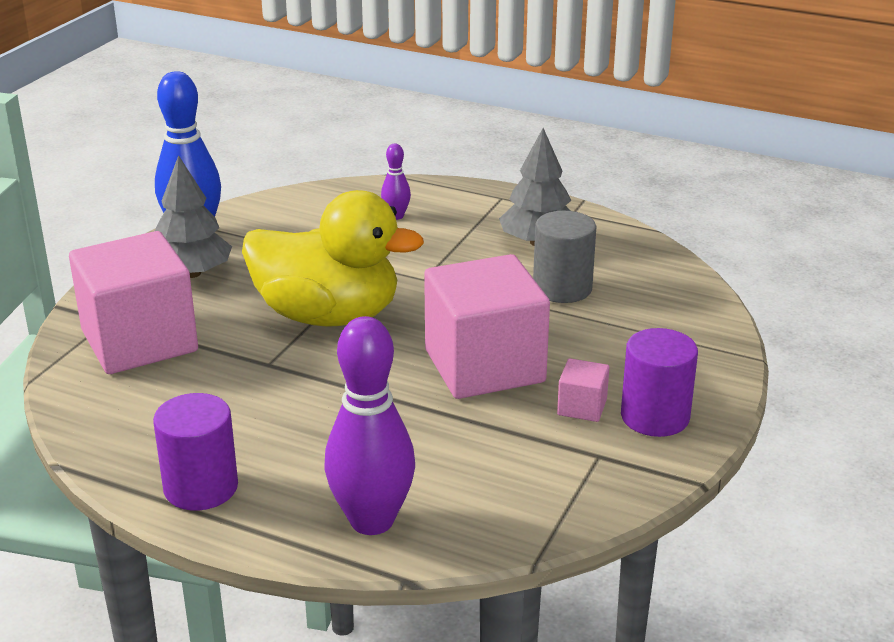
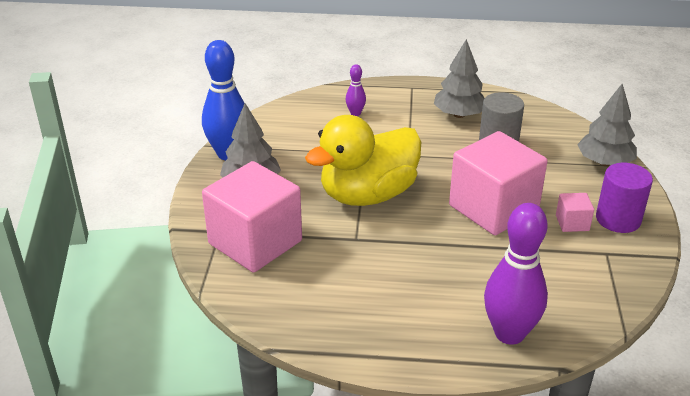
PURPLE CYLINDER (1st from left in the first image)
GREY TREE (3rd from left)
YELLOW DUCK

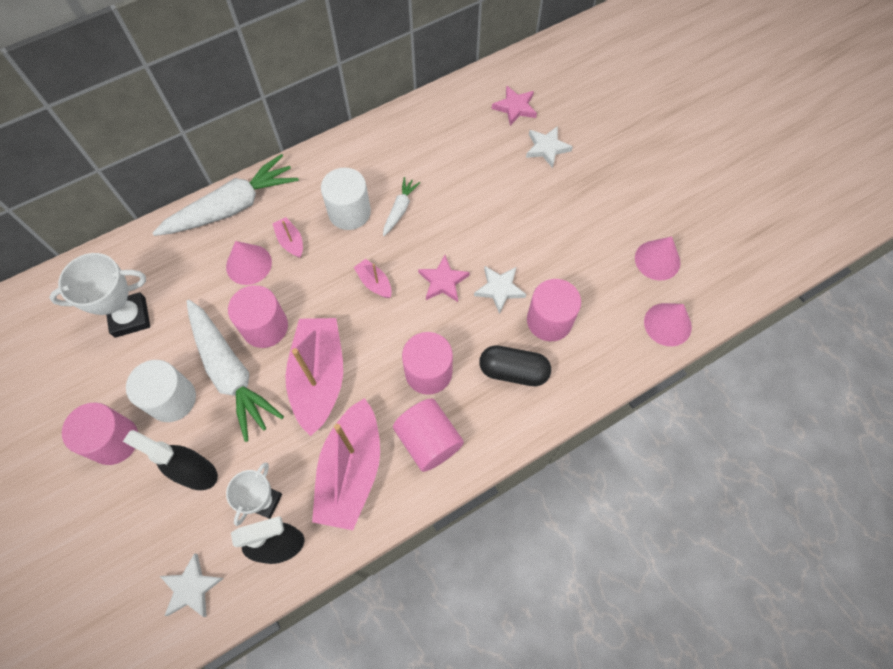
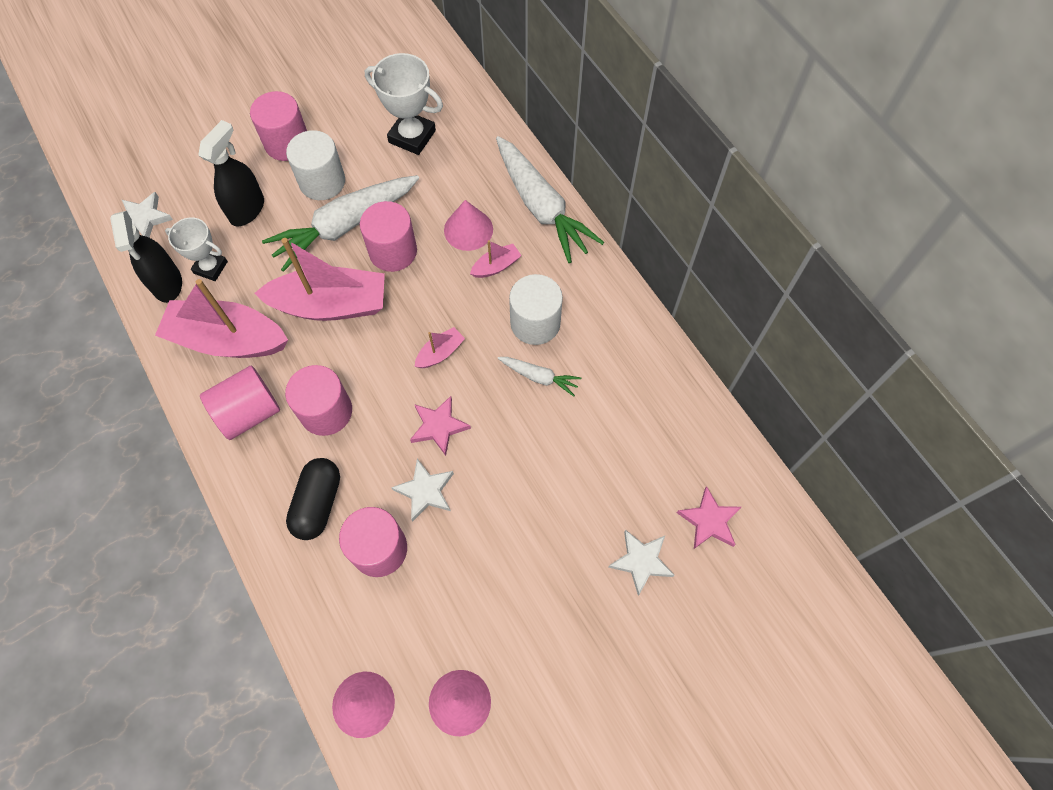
WHITE TROPHY (2nd from left)

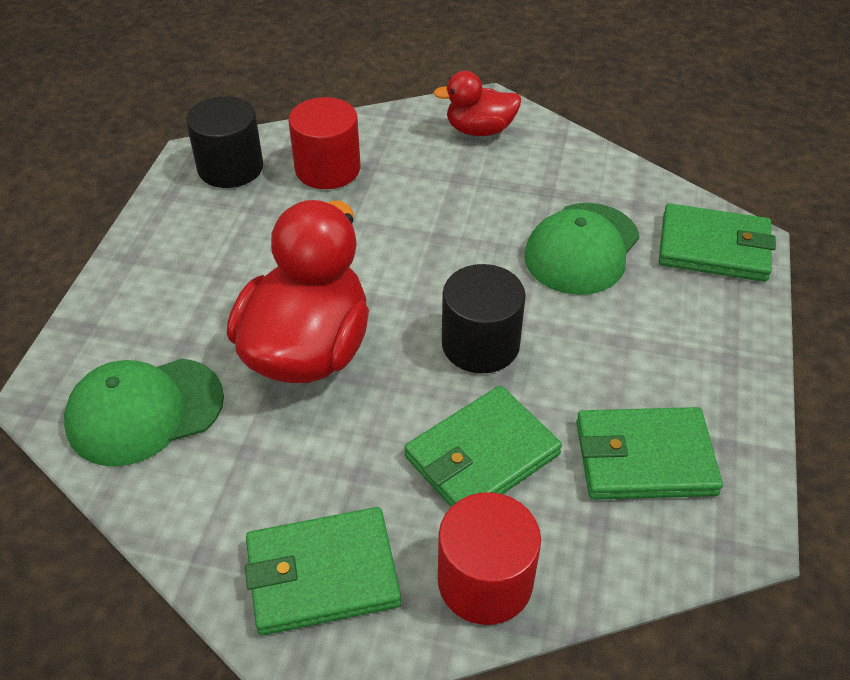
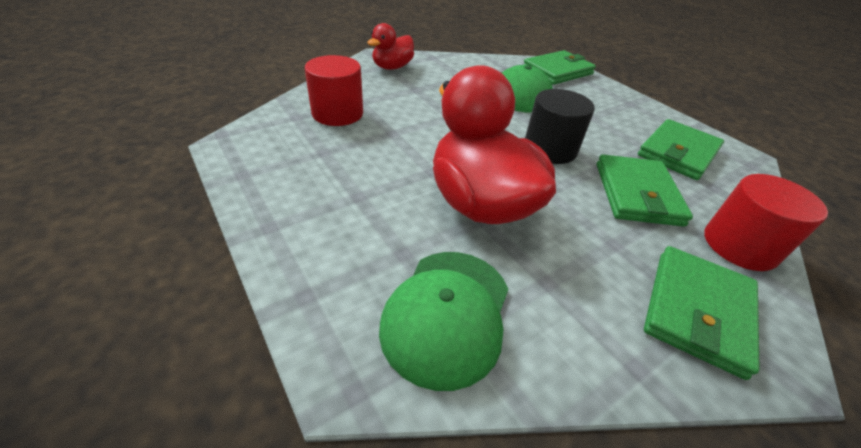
BLACK CYLINDER (1st from left in the first image)

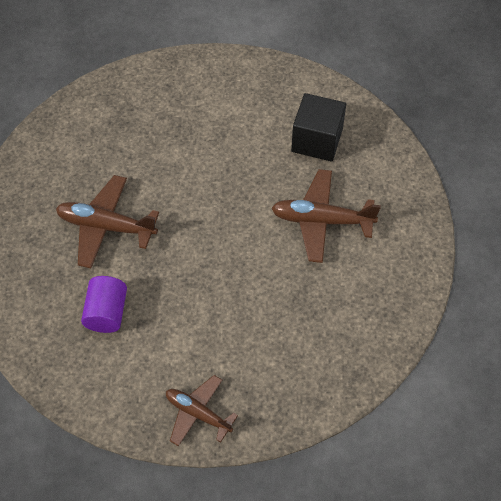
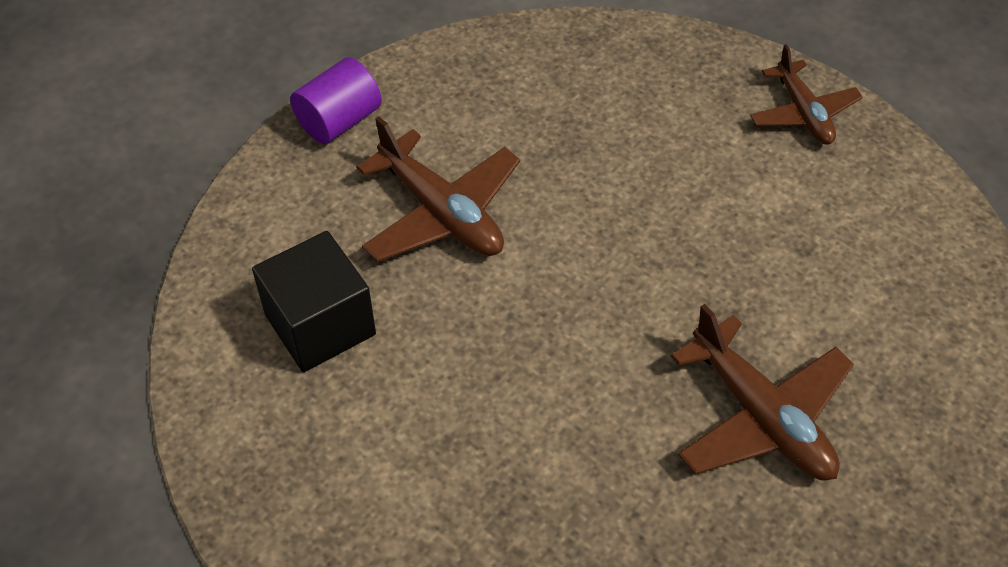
PURPLE CYLINDER

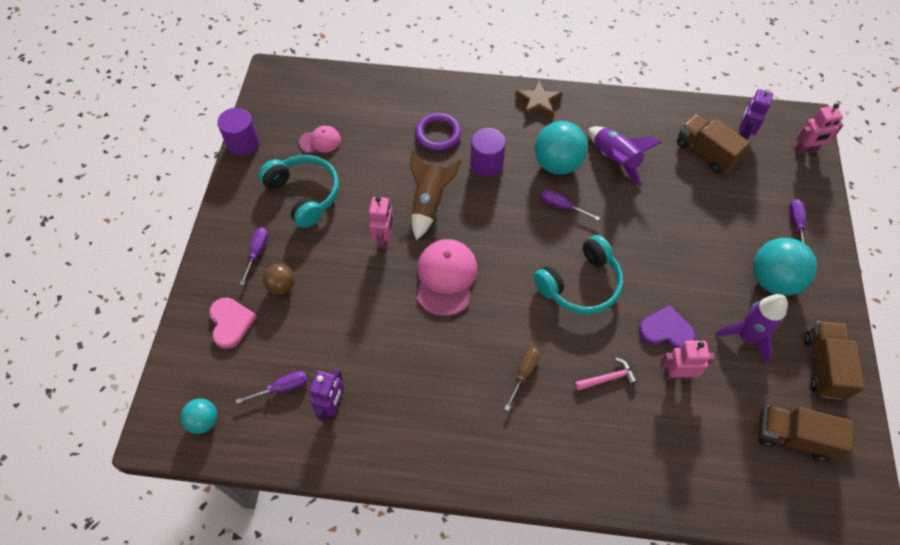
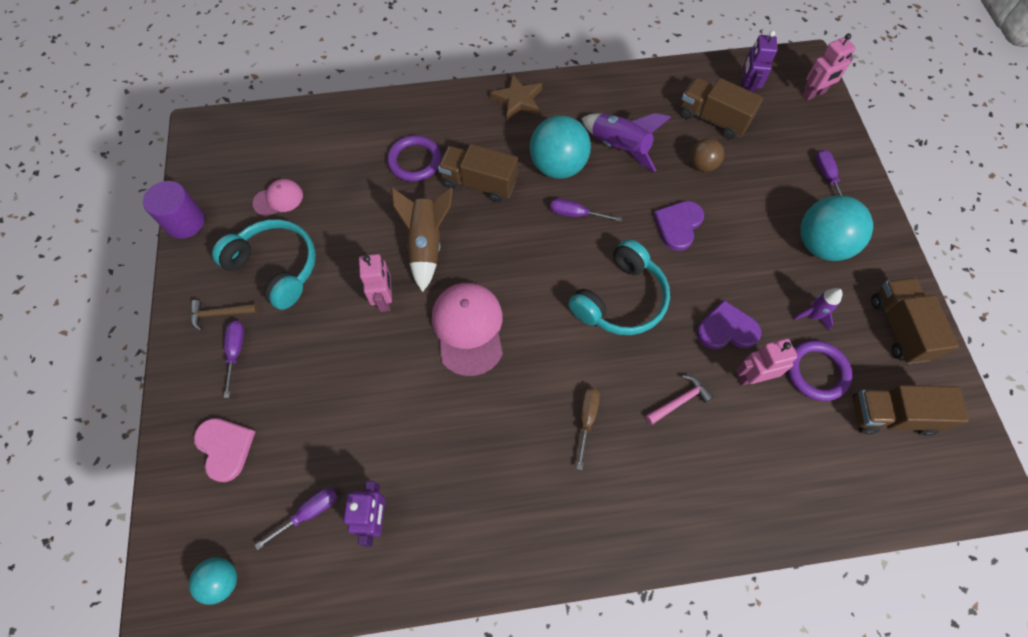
BROWN HAMMER
PURPLE HEART (1st from left)
PURPLE RING (2nd from left)
BROWN BALL
BROWN TRUCK (1st from left)
PURPLE ROCKET (2nd from left)

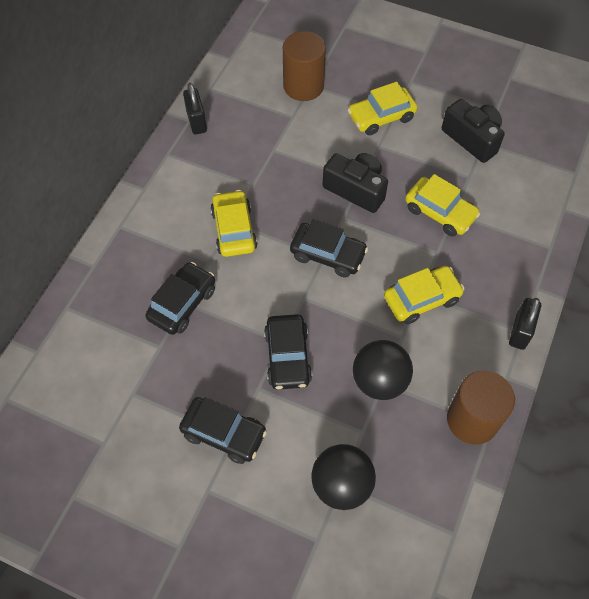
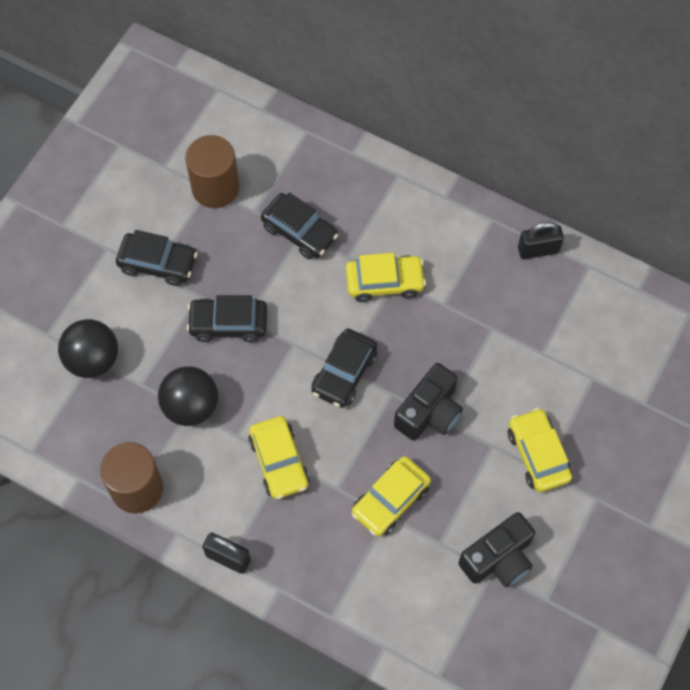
BROWN CYLINDER (2nd from left)
BLACK CAR (1st from left)

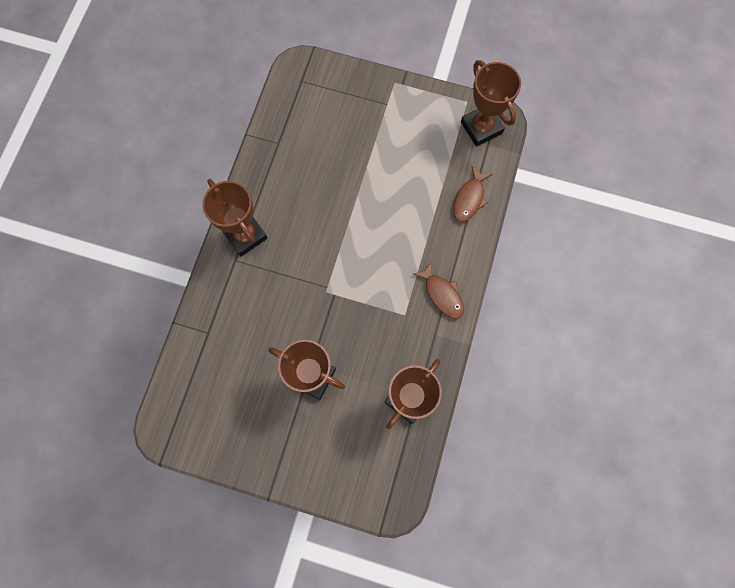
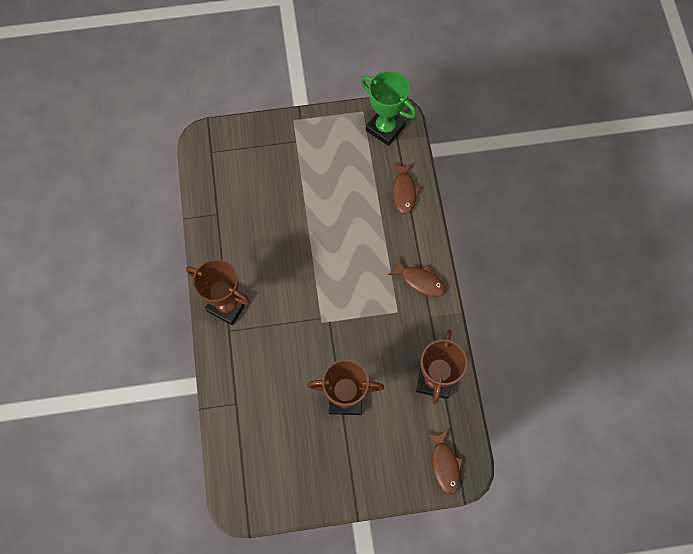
BROWN FISH (3rd from left)
GREEN TROPHY

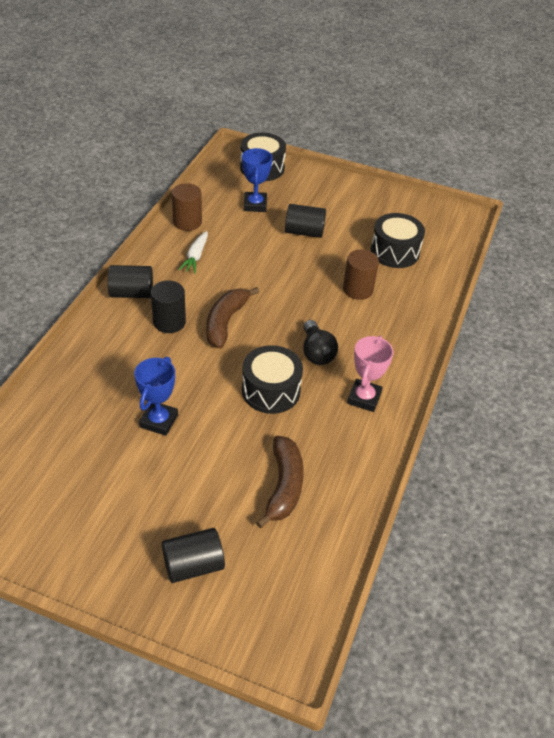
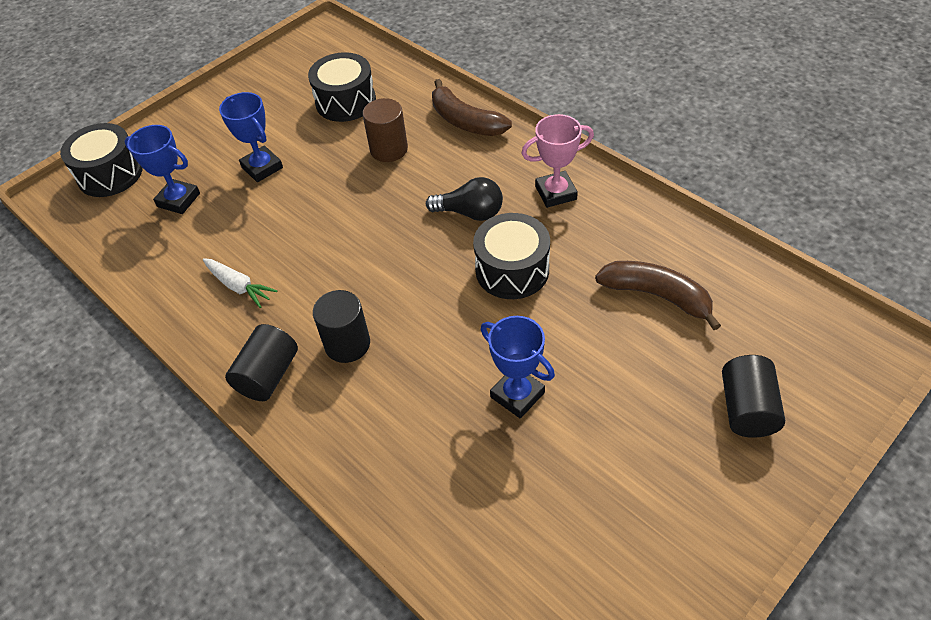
BROWN CYLINDER (1st from left in the first image)
BROWN BANANA (1st from left)
BLUE TROPHY (2nd from left)
PINK TROPHY

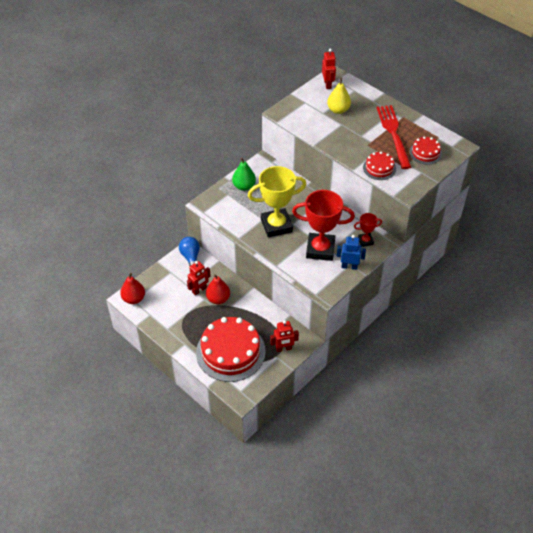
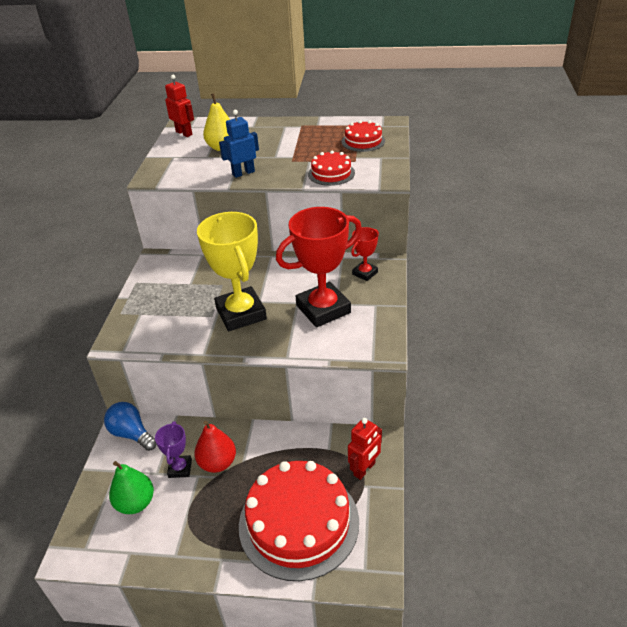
RED PEAR (1st from left in the first image)
RED FORK
GREEN PEAR
BLUE ROBOT
PURPLE TROPHY
YELLOW TROPHY

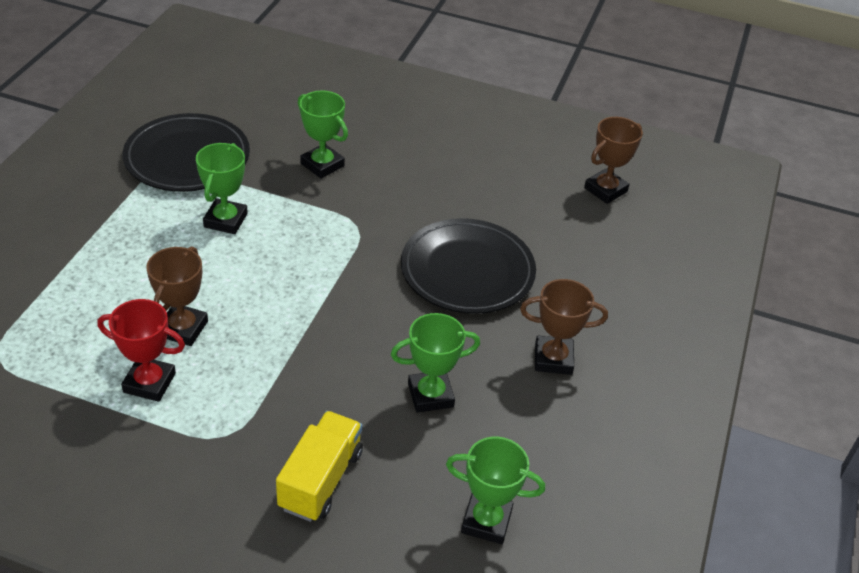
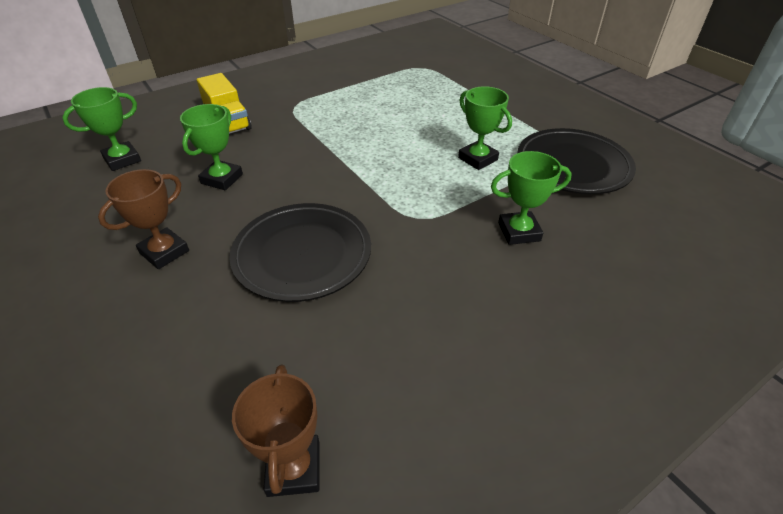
RED TROPHY
BROWN TROPHY (1st from left in the first image)

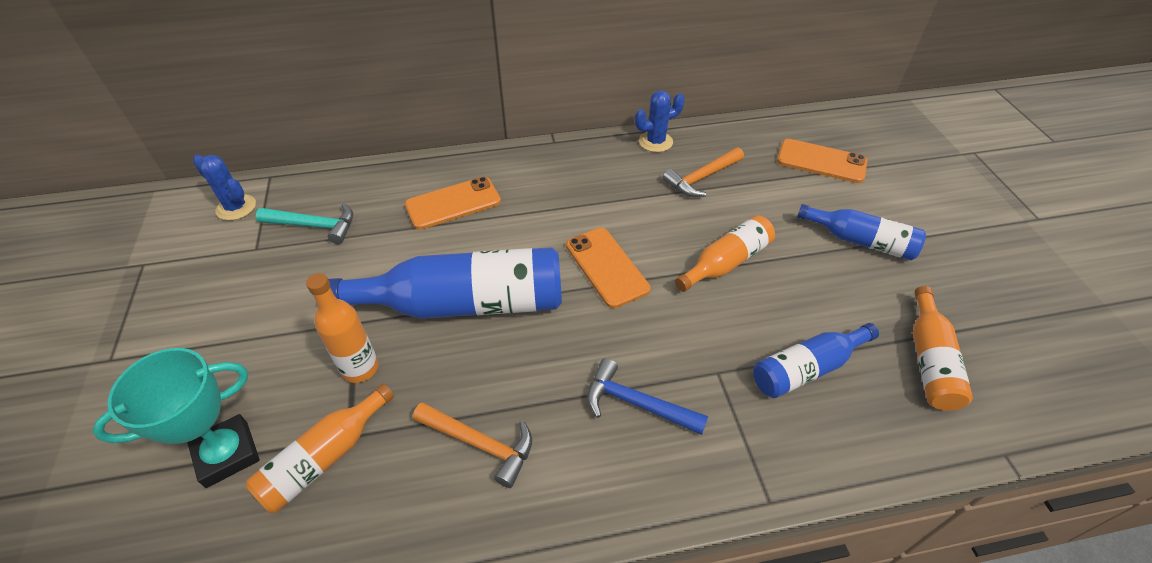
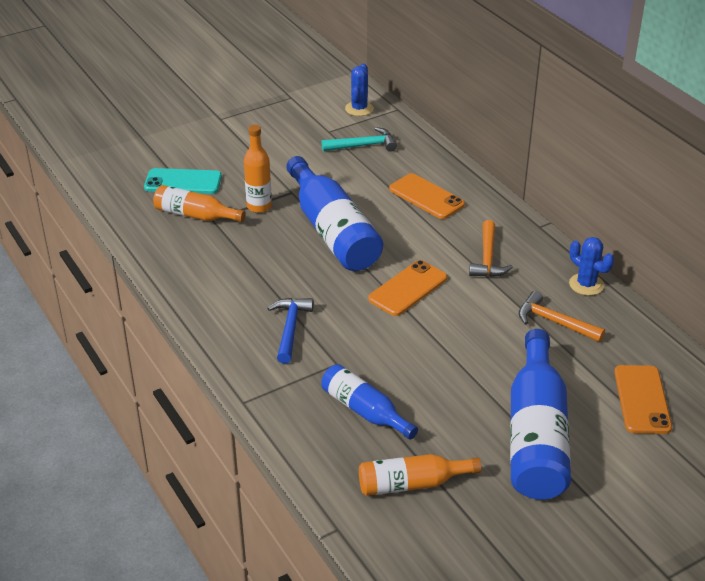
ORANGE BOTTLE (3rd from left in the first image)
ORANGE HAMMER (1st from left)
TURQUOISE PHONE
TURQUOISE HAMMER
BLUE BOTTLE (3rd from left)

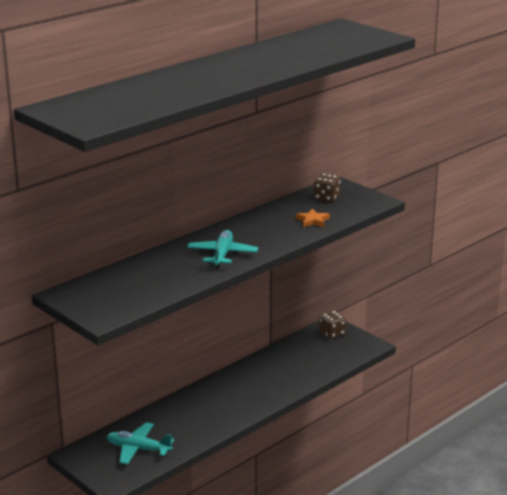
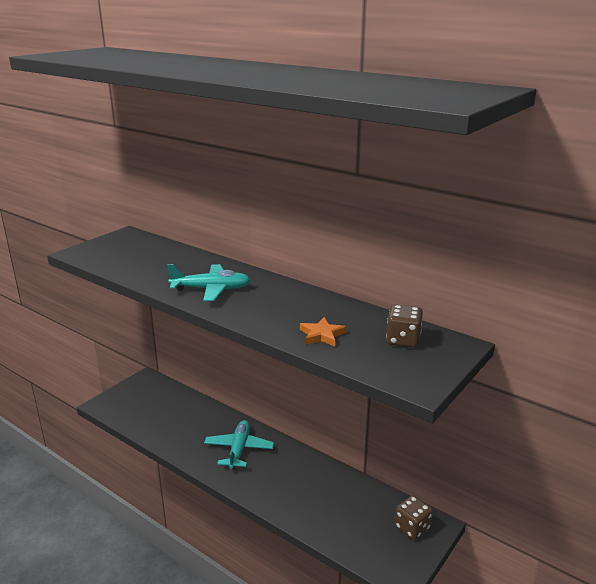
TURQUOISE PLANE (2nd from left)

